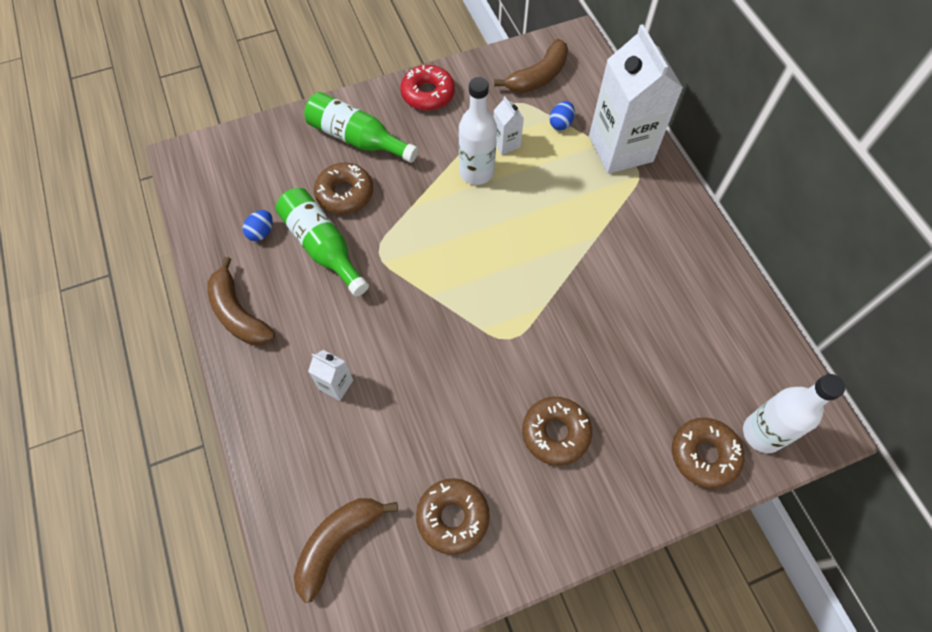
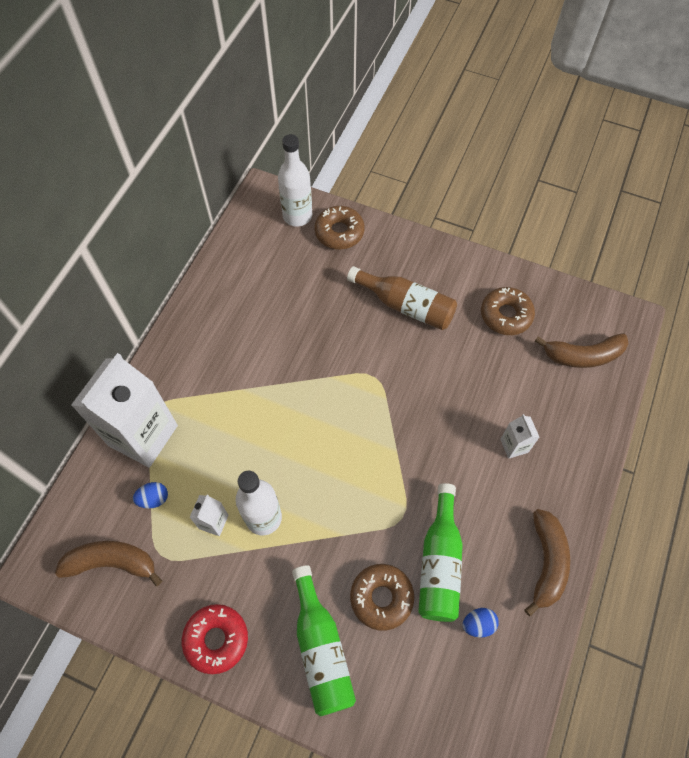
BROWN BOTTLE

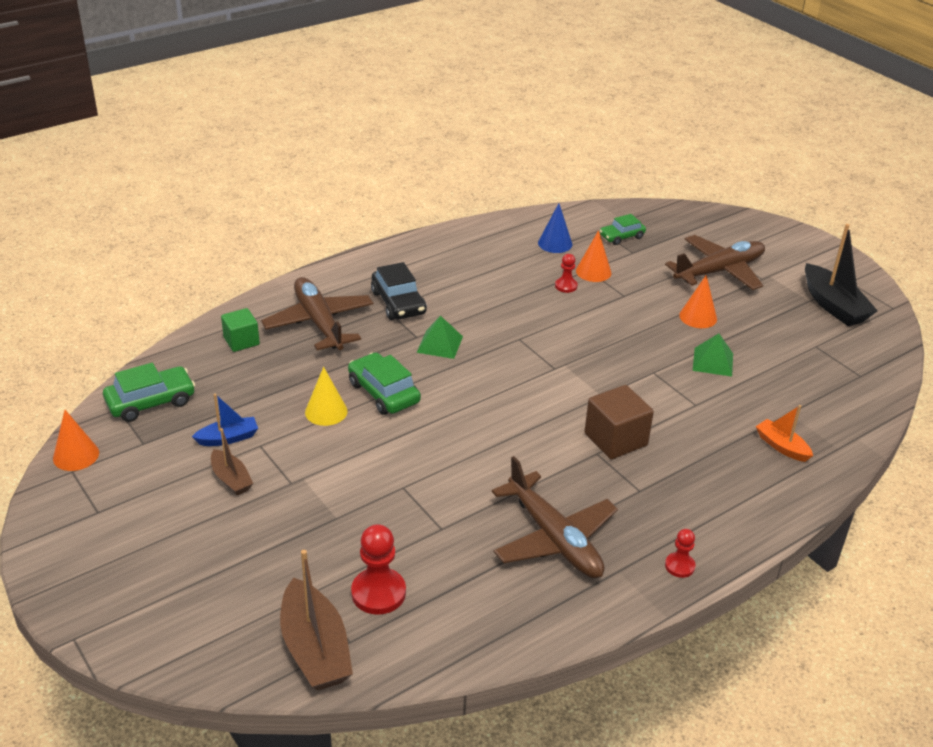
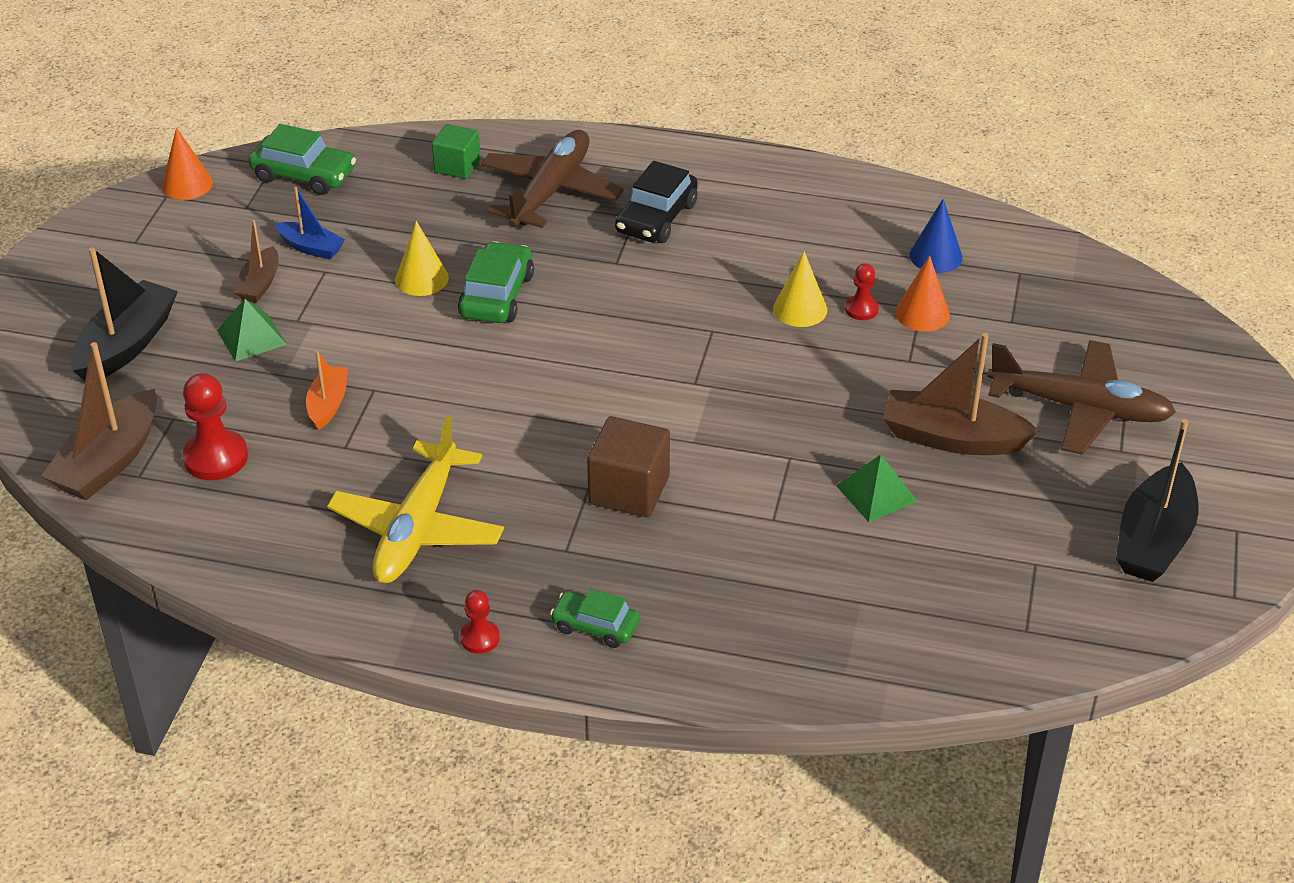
BLACK BOAT (1st from left)
YELLOW CONE (2nd from left)
GREEN PYRAMID (1st from left)
GREEN CAR (3rd from left)
ORANGE BOAT
BROWN BOAT (3rd from left)
YELLOW PLANE

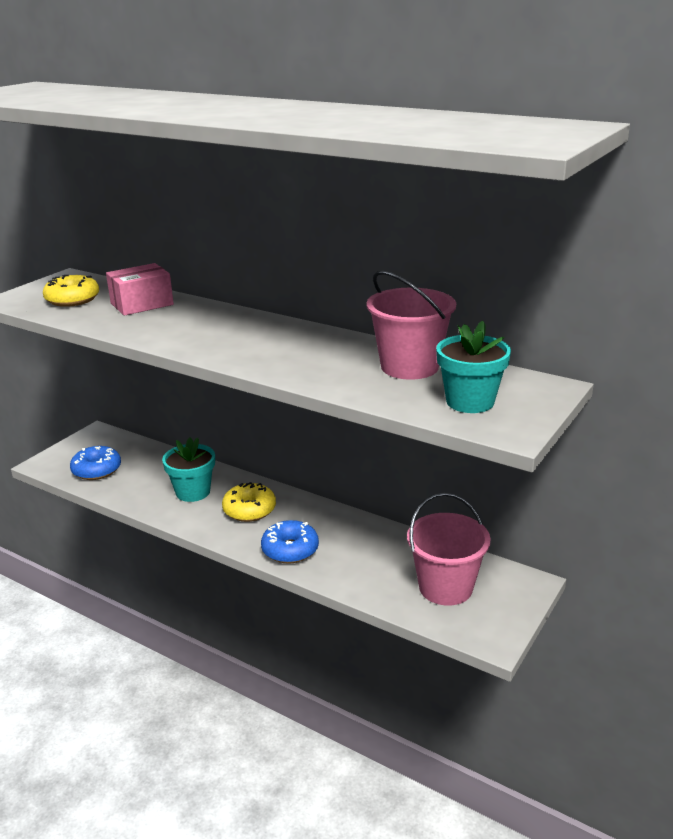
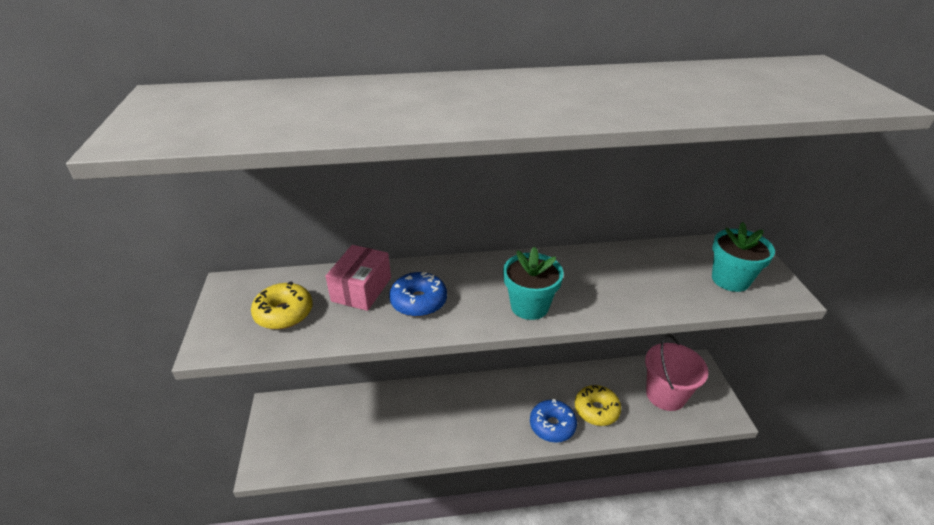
PINK BUCKET (1st from left in the first image)
BLUE DONUT (1st from left)
TURQUOISE FLOWER POT (1st from left)
YELLOW DONUT (2nd from left)

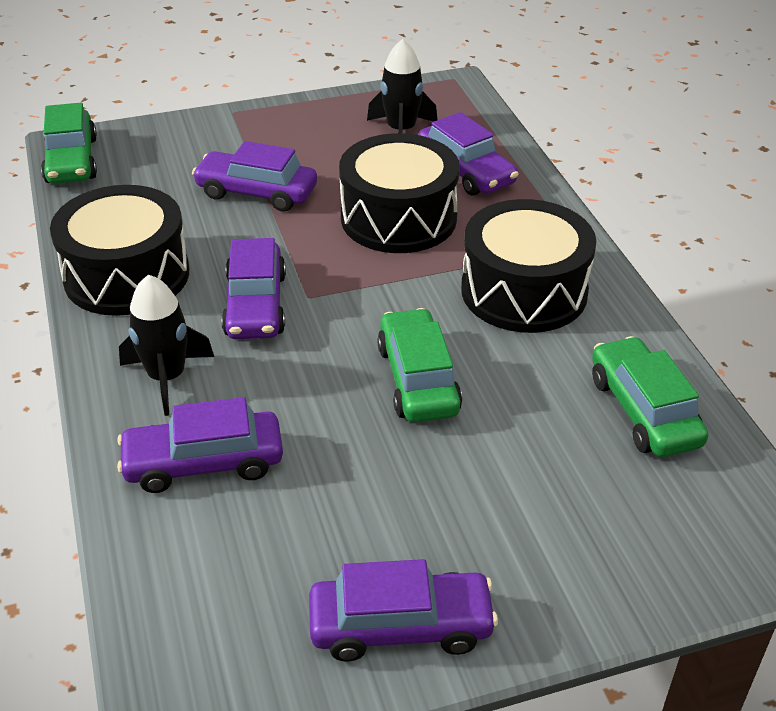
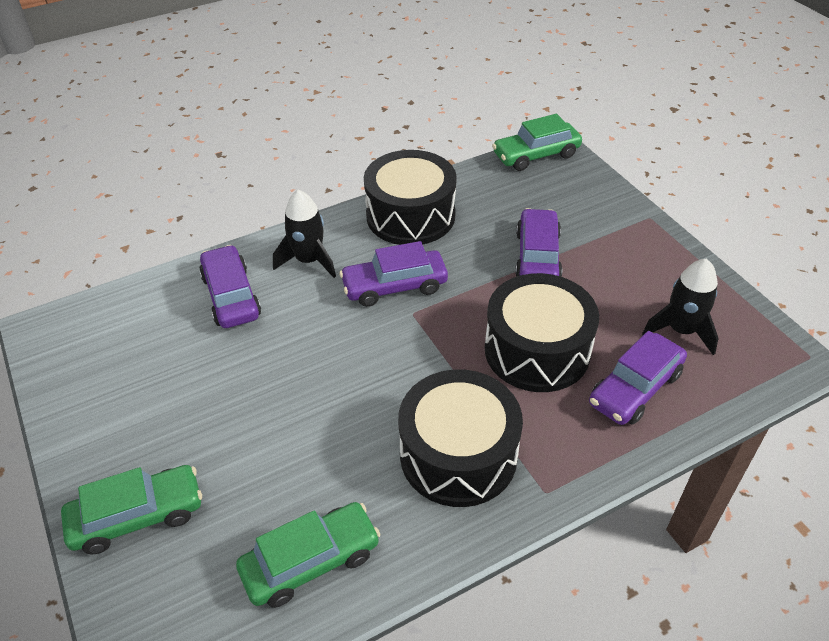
PURPLE CAR (4th from left in the first image)
GREEN CAR (1st from left)

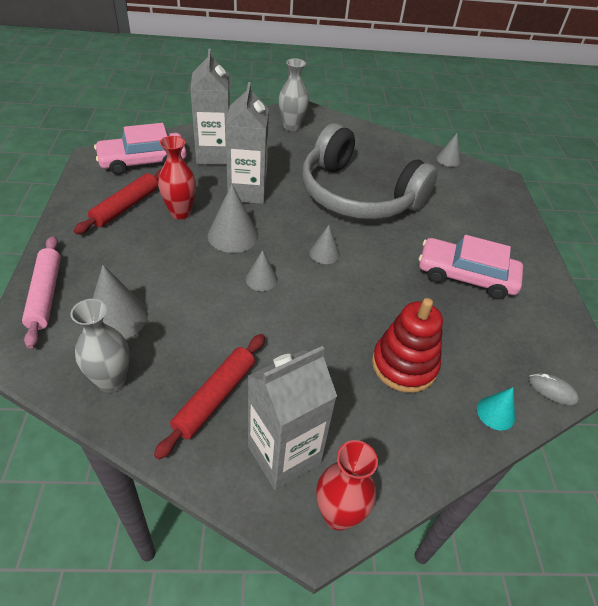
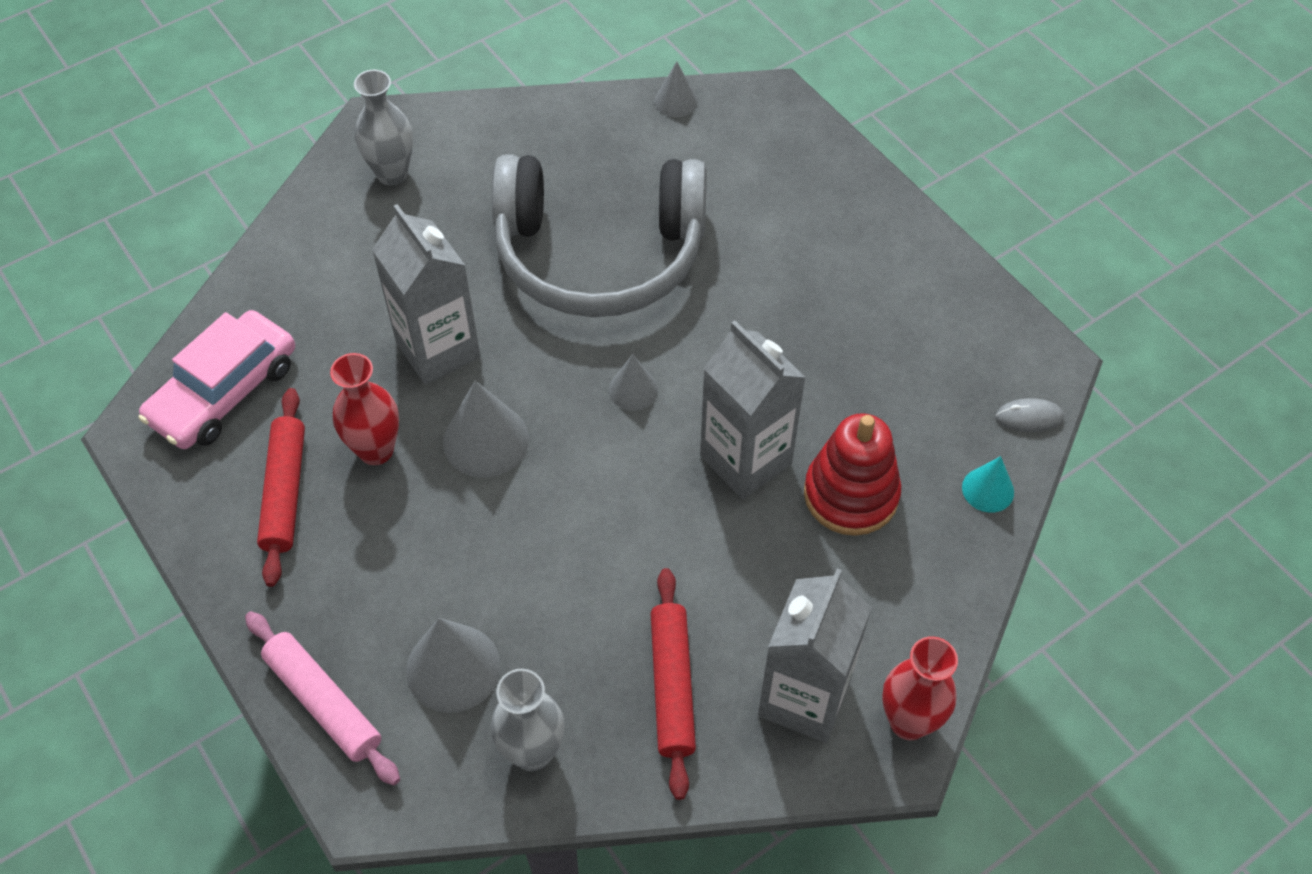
GREY CONE (3rd from left in the first image)
PINK CAR (2nd from left in the first image)
GREY CARTON (2nd from left)

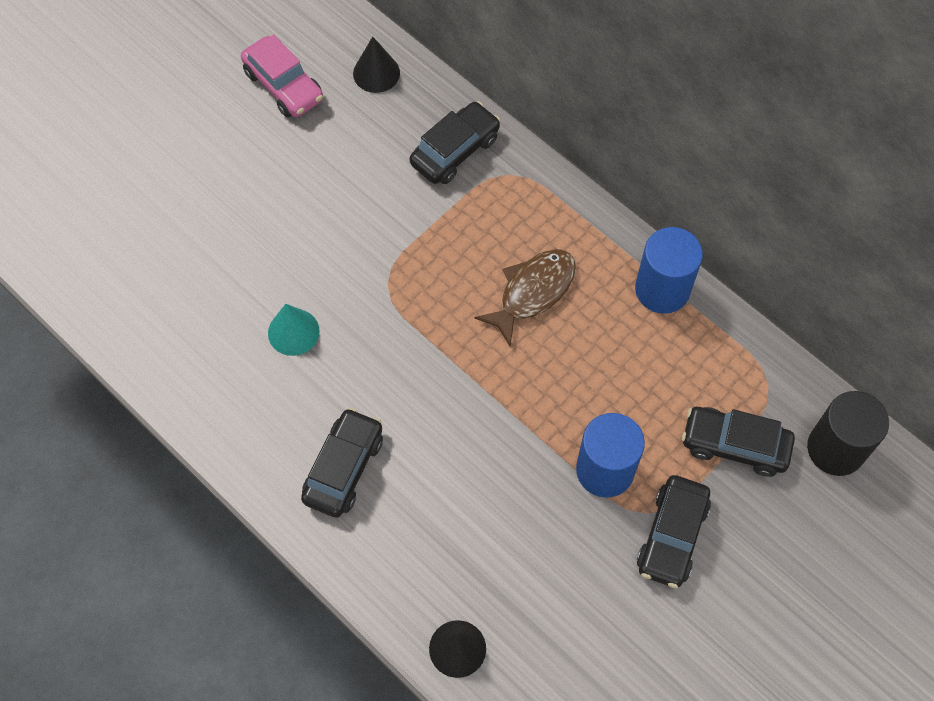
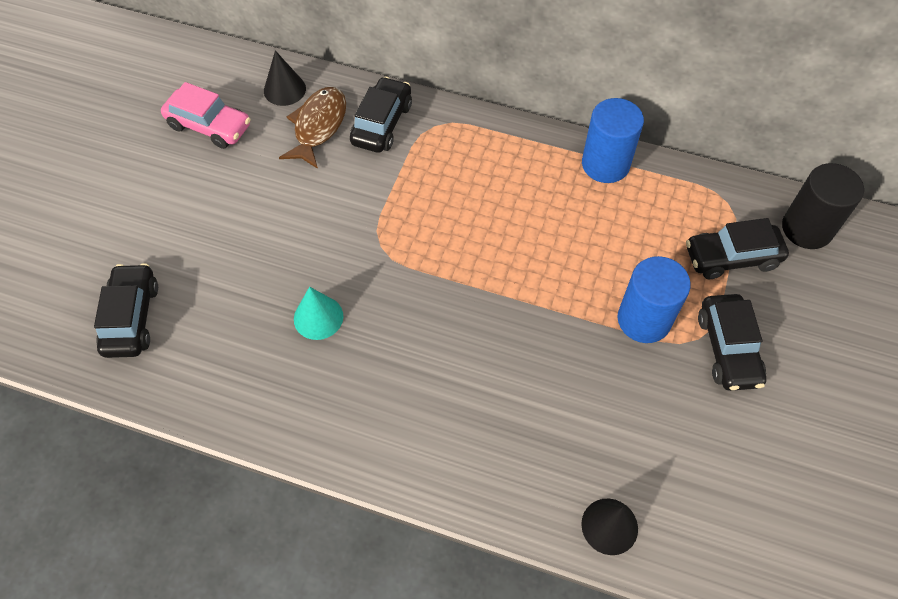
BLACK CAR (1st from left)
BROWN FISH

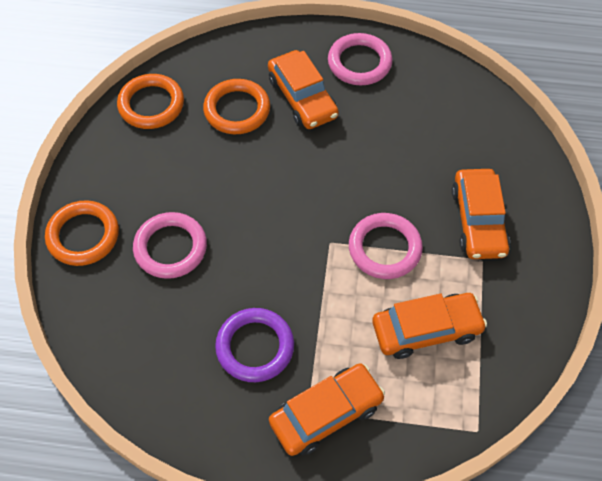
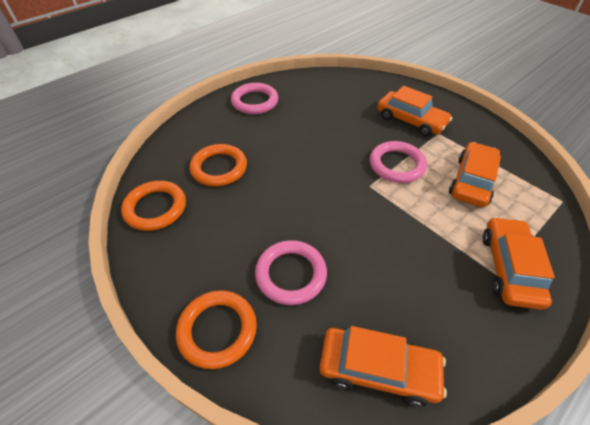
PURPLE RING
ORANGE CAR (1st from left)

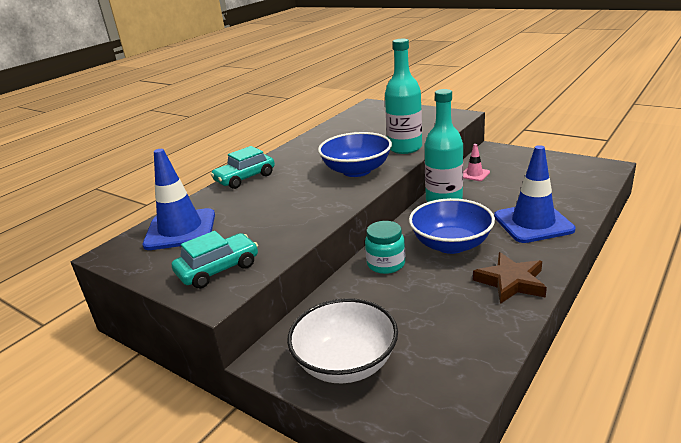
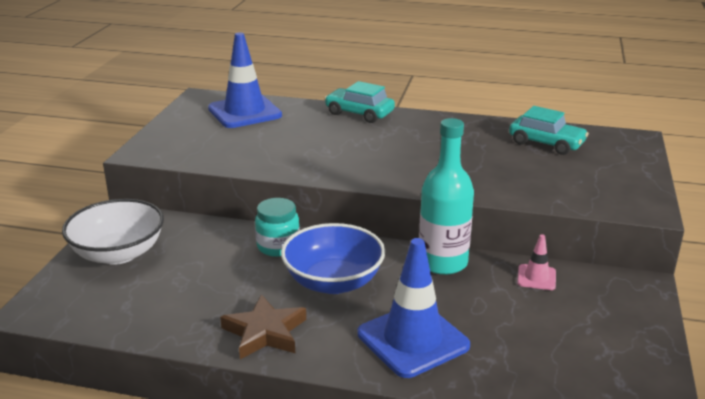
BLUE BOWL (1st from left in the first image)
TURQUOISE BOTTLE (1st from left in the first image)
TURQUOISE CAR (2nd from left)

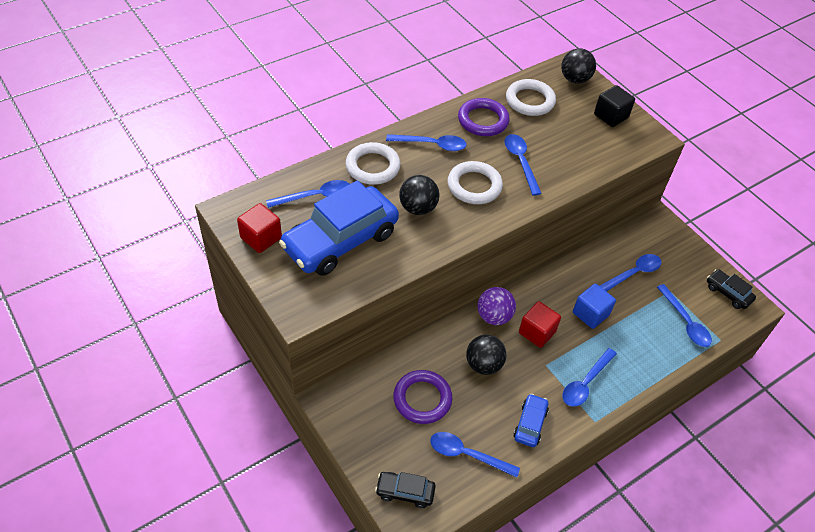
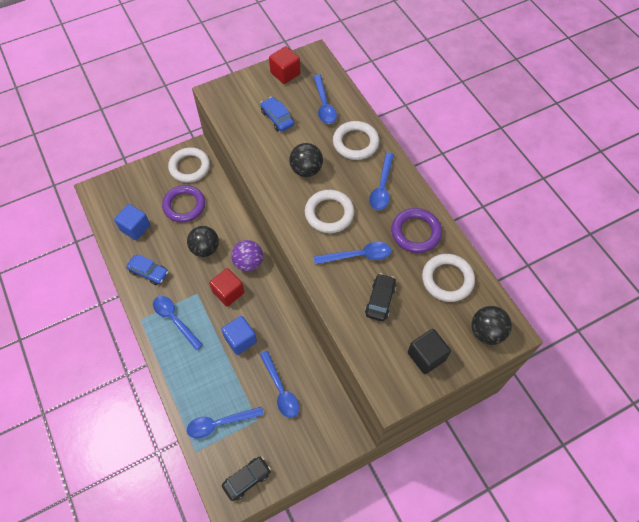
WHITE RING (1st from left)
BLACK CAR (2nd from left)
BLUE CUBE (1st from left)
BLUE CAR (2nd from left)

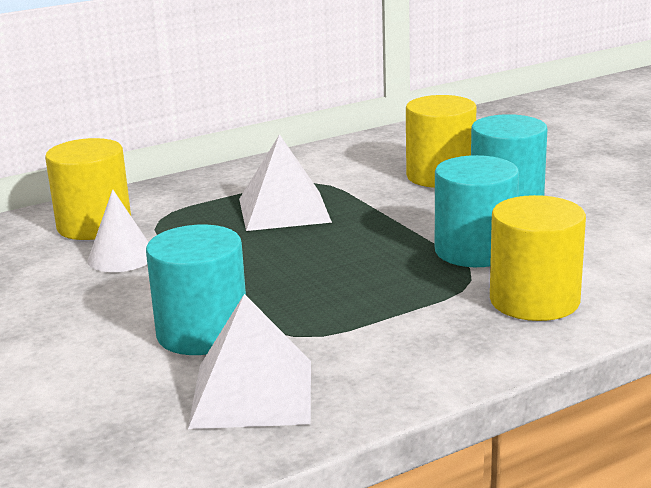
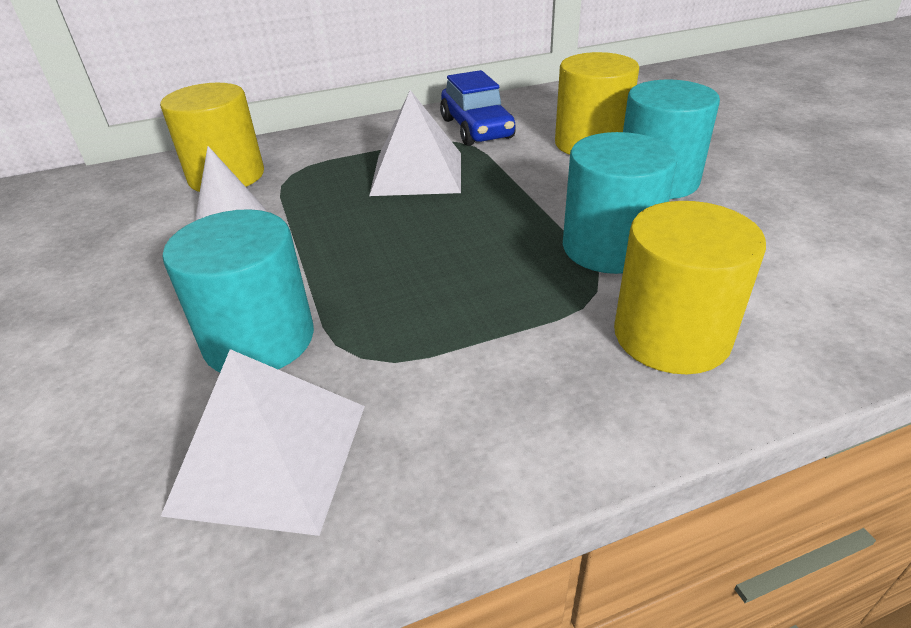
BLUE CAR

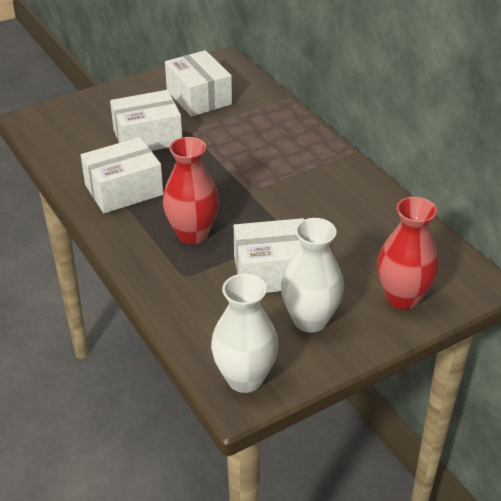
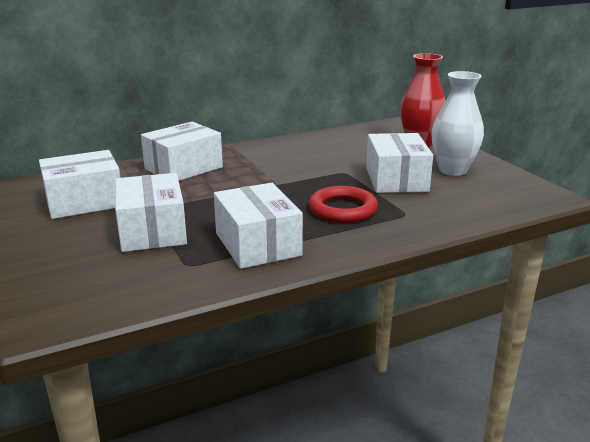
WHITE VASE (1st from left in the first image)
WHITE BOX (3rd from left)
RED RING

